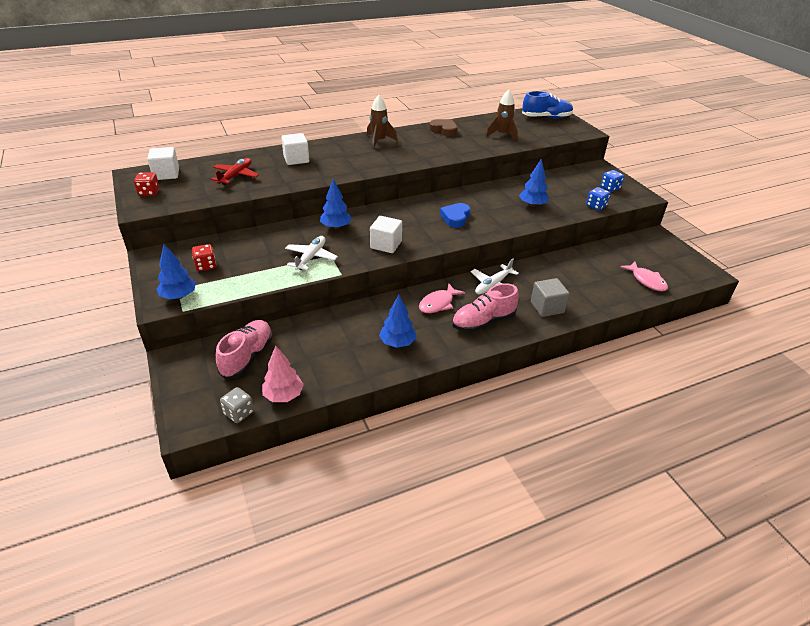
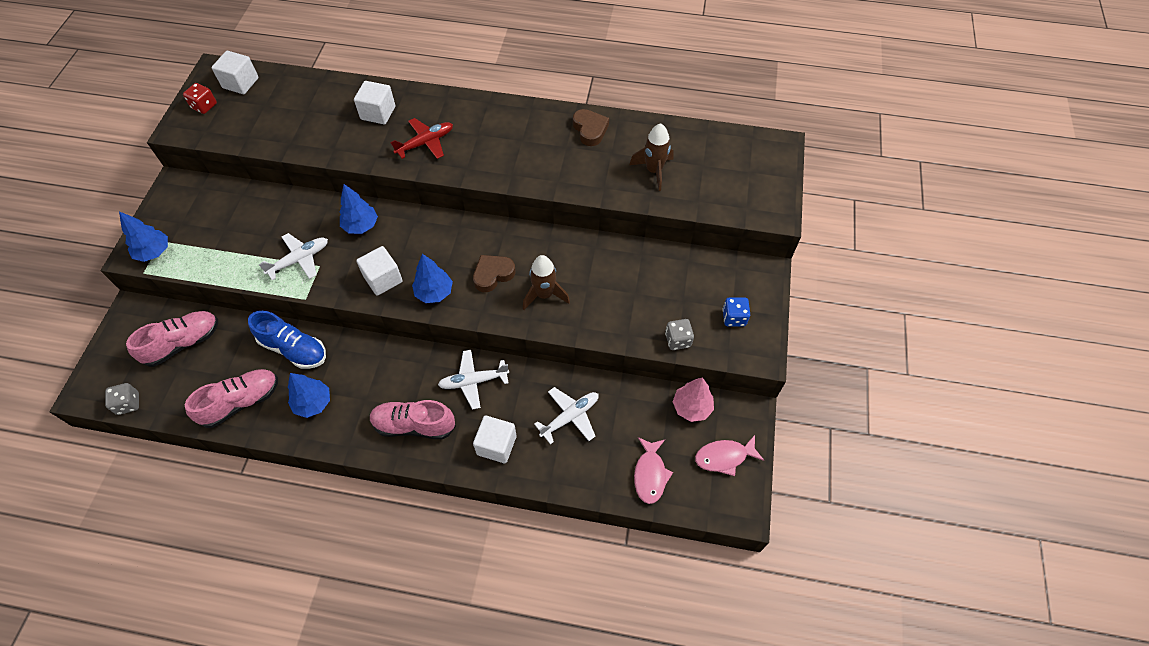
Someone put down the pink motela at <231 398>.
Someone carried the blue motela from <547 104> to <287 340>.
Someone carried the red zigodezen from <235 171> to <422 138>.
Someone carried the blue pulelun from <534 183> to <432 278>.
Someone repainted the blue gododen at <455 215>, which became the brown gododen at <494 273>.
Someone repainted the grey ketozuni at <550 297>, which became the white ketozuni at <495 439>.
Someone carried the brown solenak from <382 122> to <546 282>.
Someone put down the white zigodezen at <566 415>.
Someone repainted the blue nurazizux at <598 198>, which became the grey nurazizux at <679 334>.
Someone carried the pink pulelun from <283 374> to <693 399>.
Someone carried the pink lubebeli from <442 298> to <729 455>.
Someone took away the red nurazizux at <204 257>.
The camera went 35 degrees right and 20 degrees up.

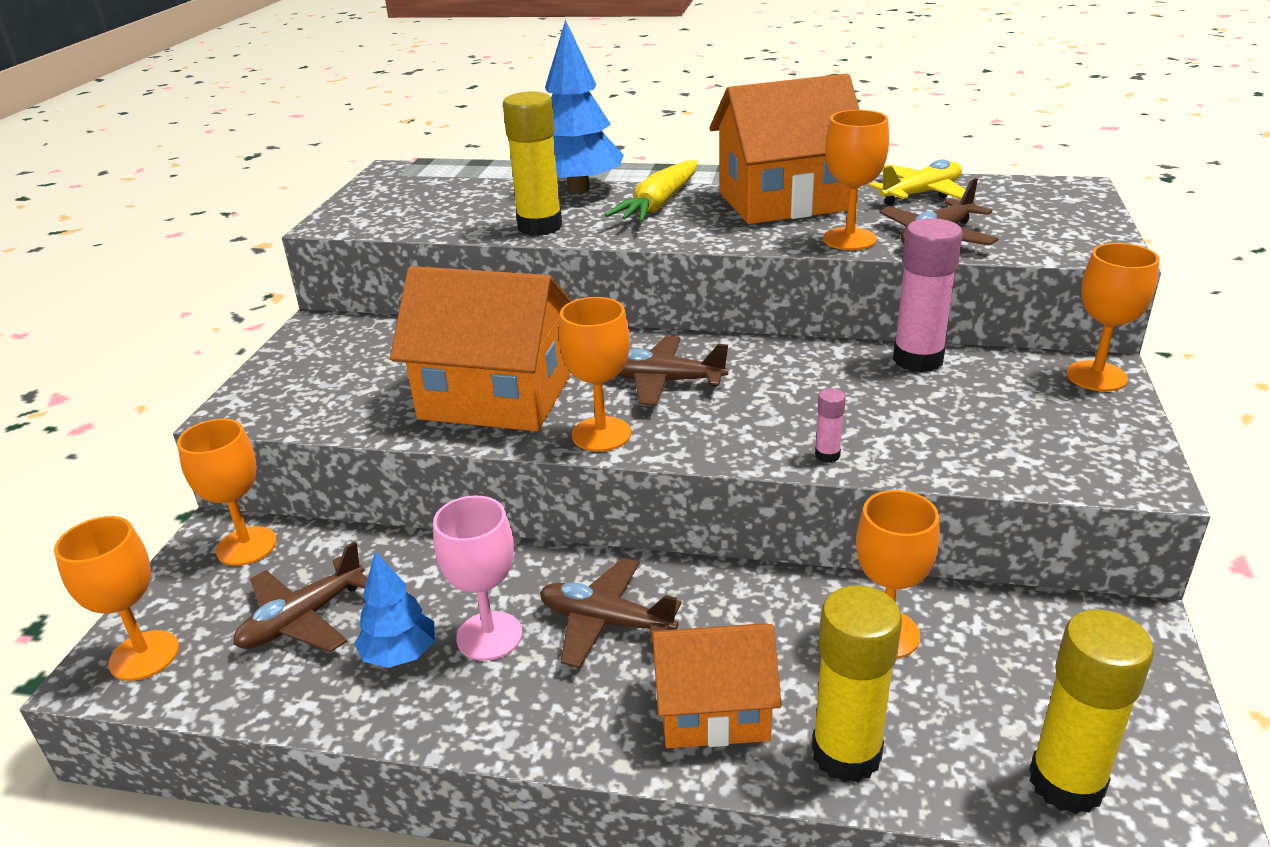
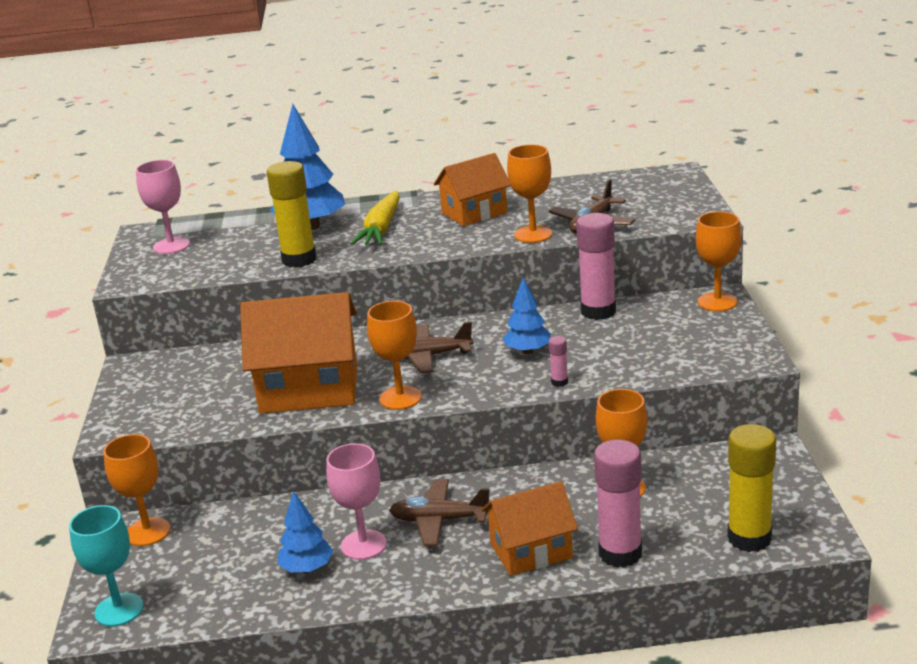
Someone repainted the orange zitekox at <116 598>, which became the turquoise zitekox at <106 566>.
Someone put down the pink zitekox at <163 207>.
Someone scaled the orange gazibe at <784 148> by 0.63.
Someone put down the blue pulelun at <527 316>.
Someone repainted the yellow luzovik at <857 683>, which became the pink luzovik at <618 503>.
Someone took away the brown zigodezen at <300 597>.
Someone took away the yellow zigodezen at <922 182>.
The camera went 15 degrees left and 5 degrees down.

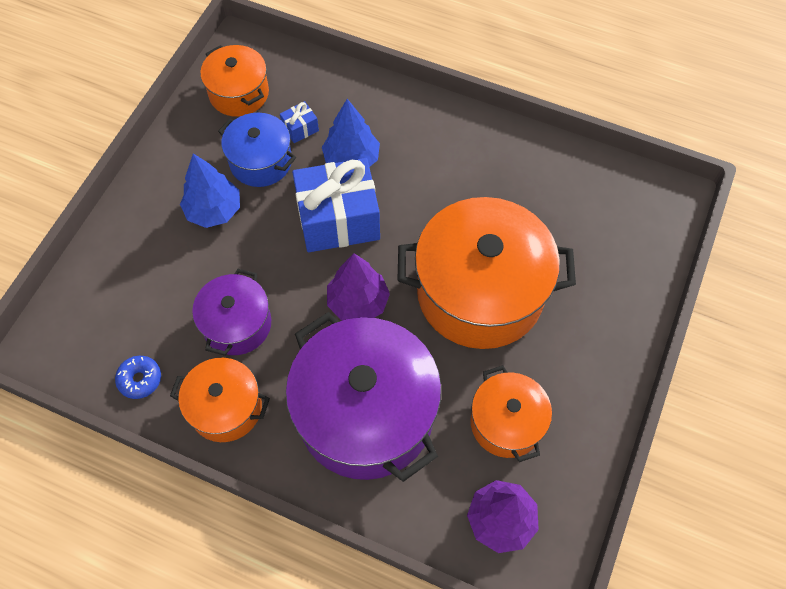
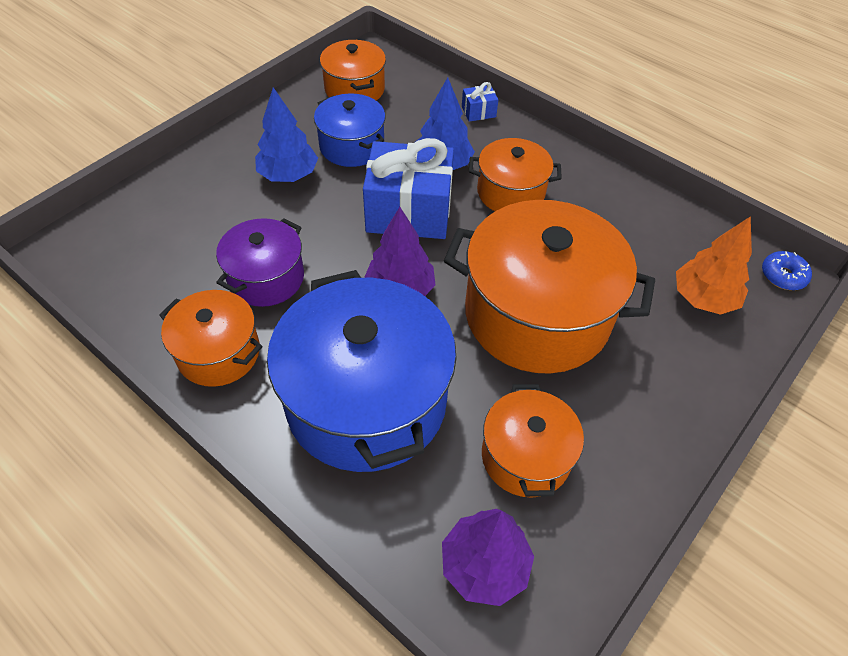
Someone repainted the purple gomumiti at <364 397>, which became the blue gomumiti at <362 371>.
Someone carried the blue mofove from <299 122> to <480 102>.
Someone put down the orange gomumiti at <515 174>.
Someone put down the orange pulelun at <714 265>.
Someone carried the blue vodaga from <138 377> to <787 270>.
The camera went 15 degrees right and 10 degrees down.

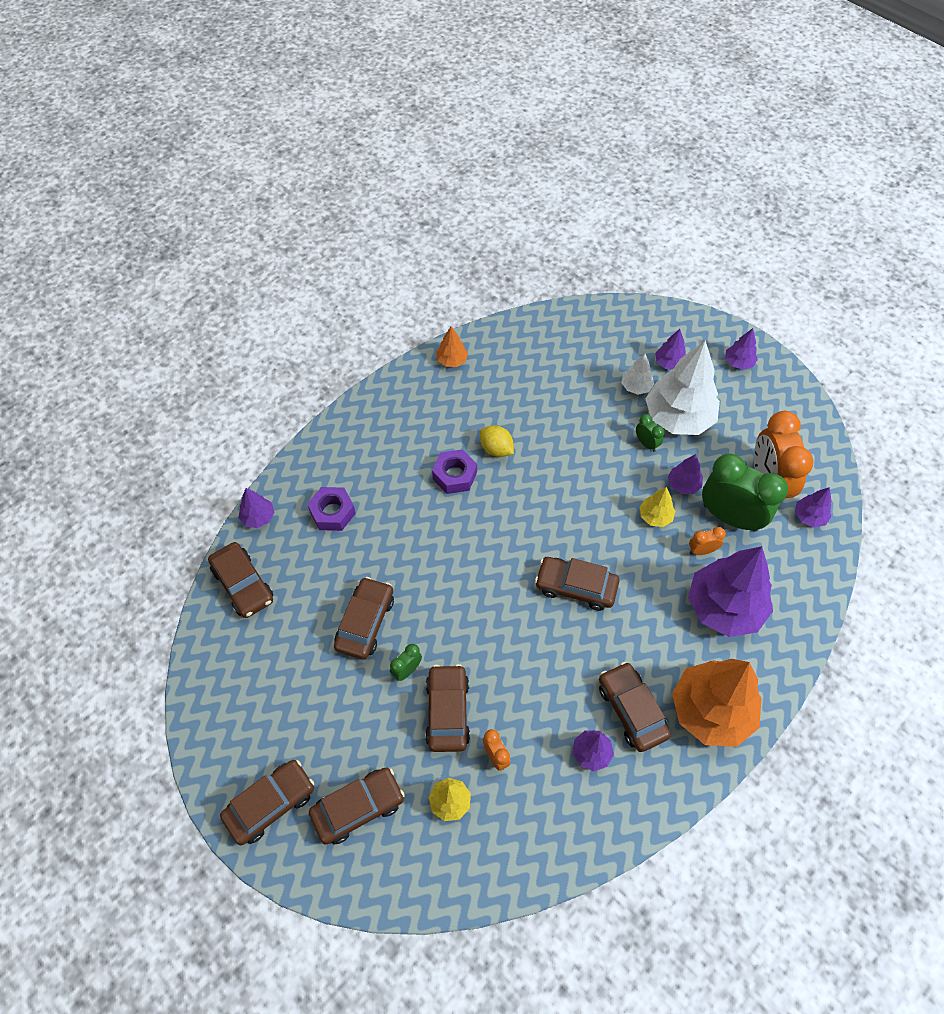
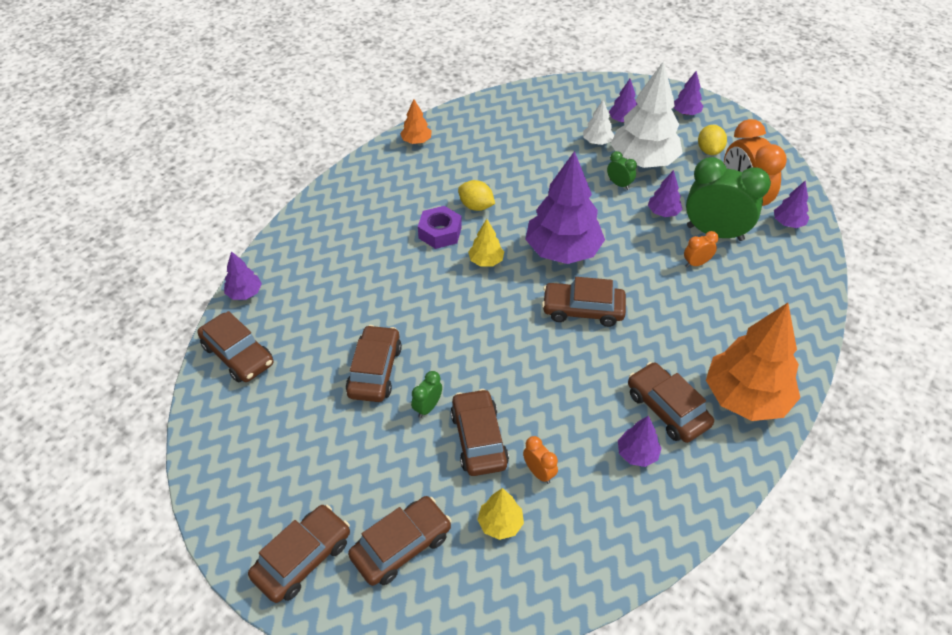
Someone carried the yellow pulelun from <658 507> to <486 243>.
Someone carried the purple pulelun from <730 591> to <565 207>.
Someone put down the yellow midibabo at <712 140>.
Someone took away the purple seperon at <331 509>.
The camera went 10 degrees left and 10 degrees down.

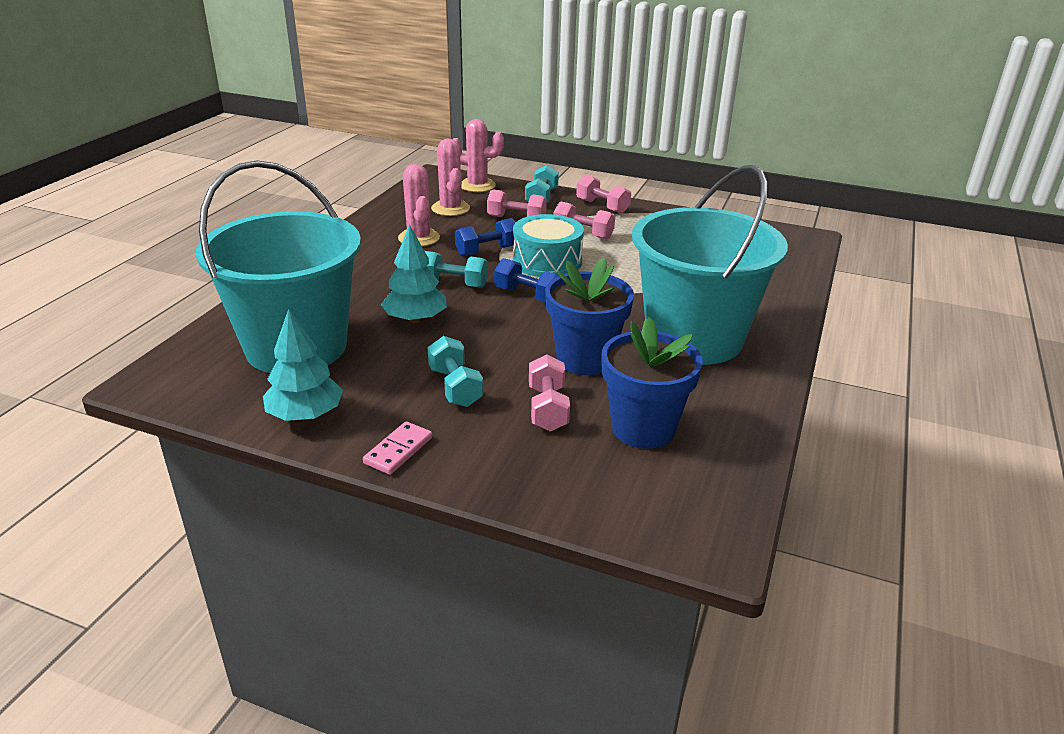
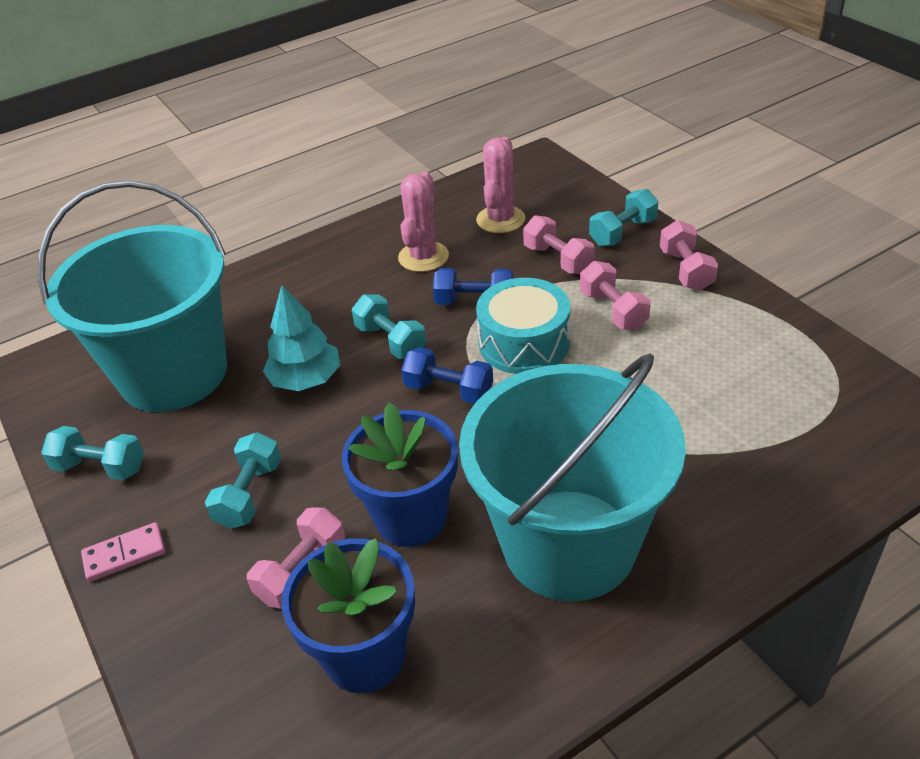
Someone swapped the turquoise pulelun at <303 365> for the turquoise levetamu at <92 453>.
Someone rotated the blue levetamu at <526 280> by 45 degrees counterclockwise.
Someone took away the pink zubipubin at <478 155>.
The camera went 40 degrees right and 10 degrees up.

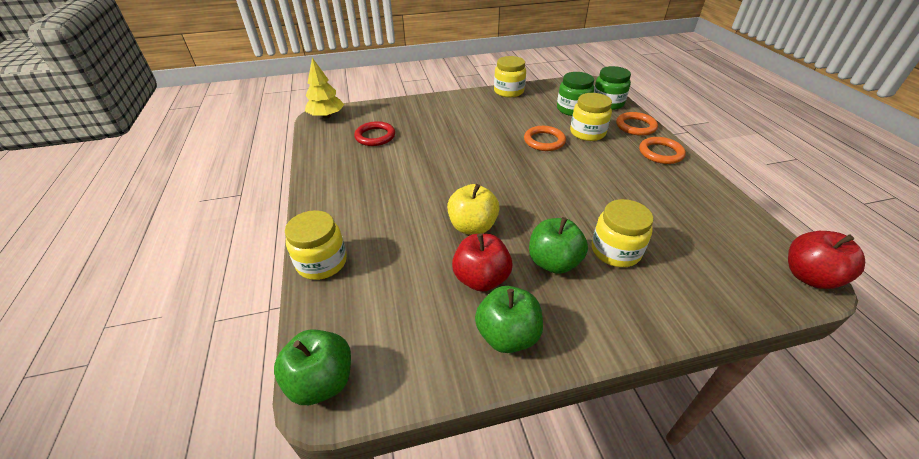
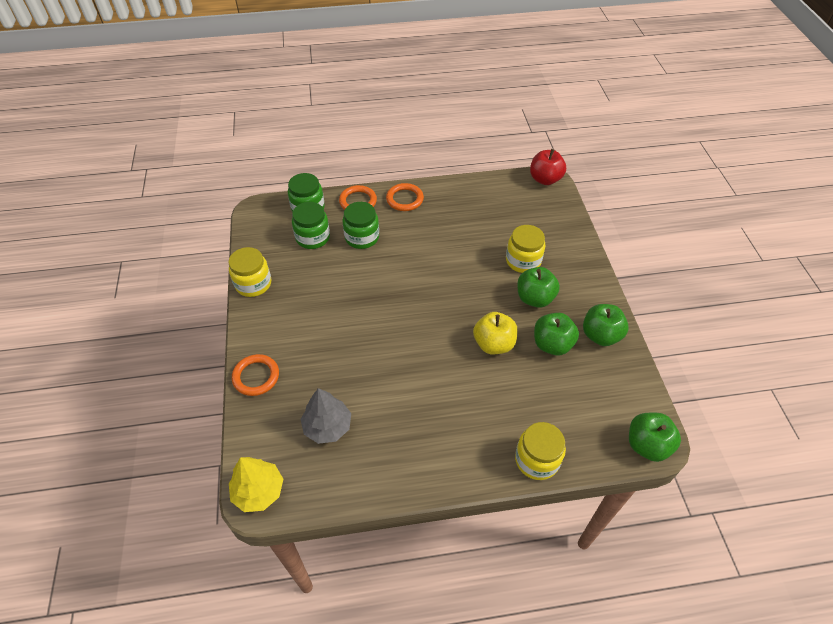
Someone carried the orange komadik from <545 138> to <255 375>.
Someone swapped the red komadik at <374 133> for the grey pulelun at <326 416>.
Someone repainted the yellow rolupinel at <591 117>, which became the green rolupinel at <360 225>.
Someone repainted the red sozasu at <482 262>, which became the green sozasu at <556 334>.
The camera went 85 degrees left and 10 degrees up.

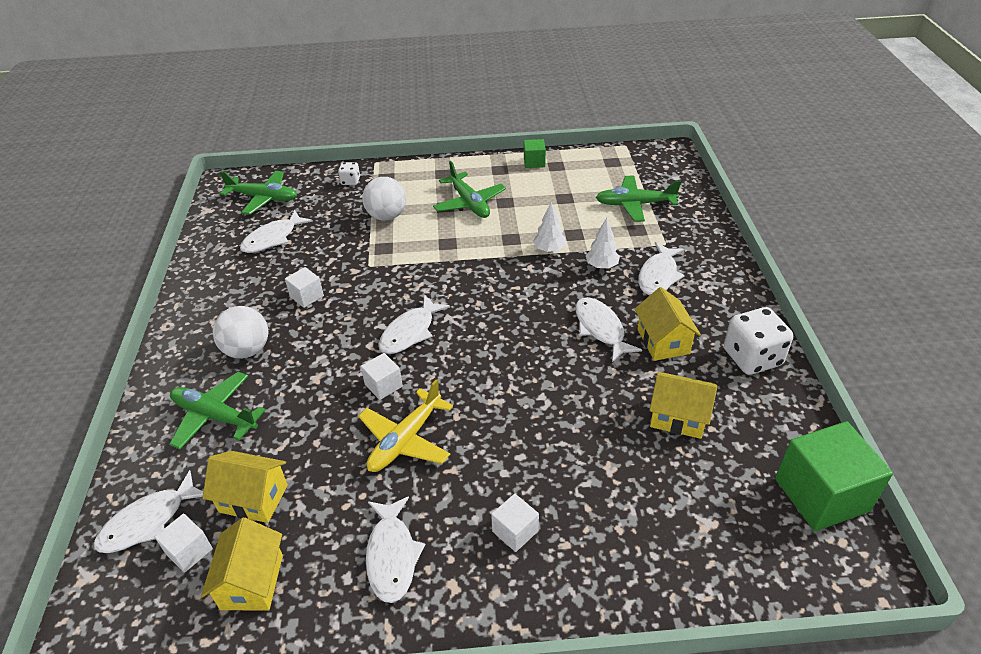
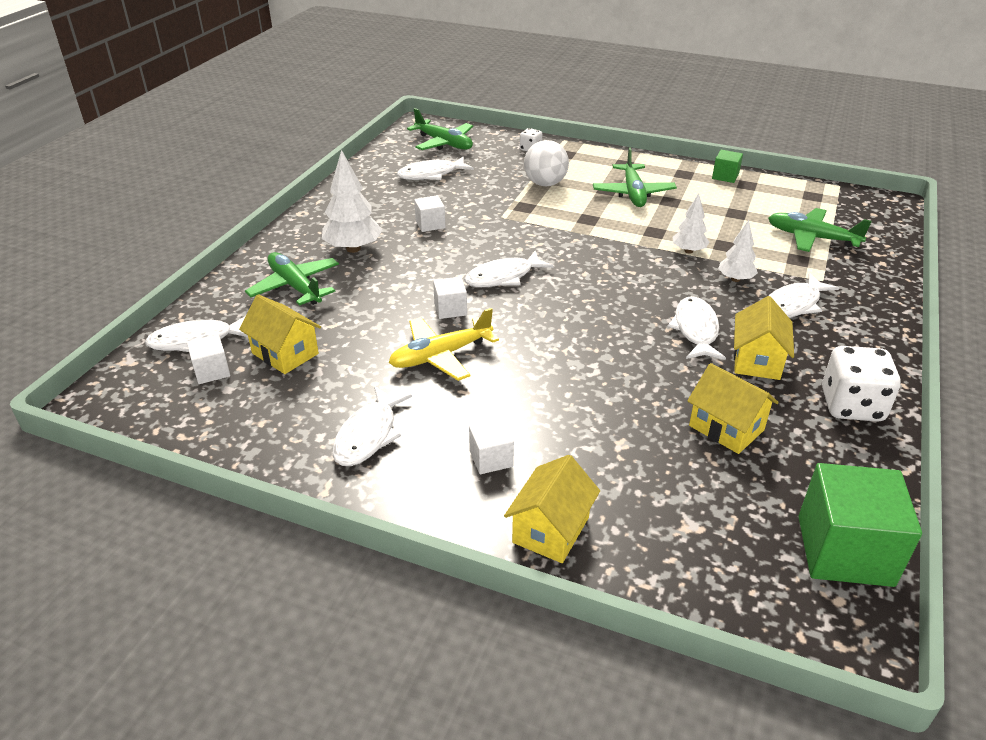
Someone swapped the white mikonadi at <240 332> for the white pulelun at <352 201>.
Someone carried the yellow gazibe from <242 564> to <552 509>.
The camera went 25 degrees right and 5 degrees down.

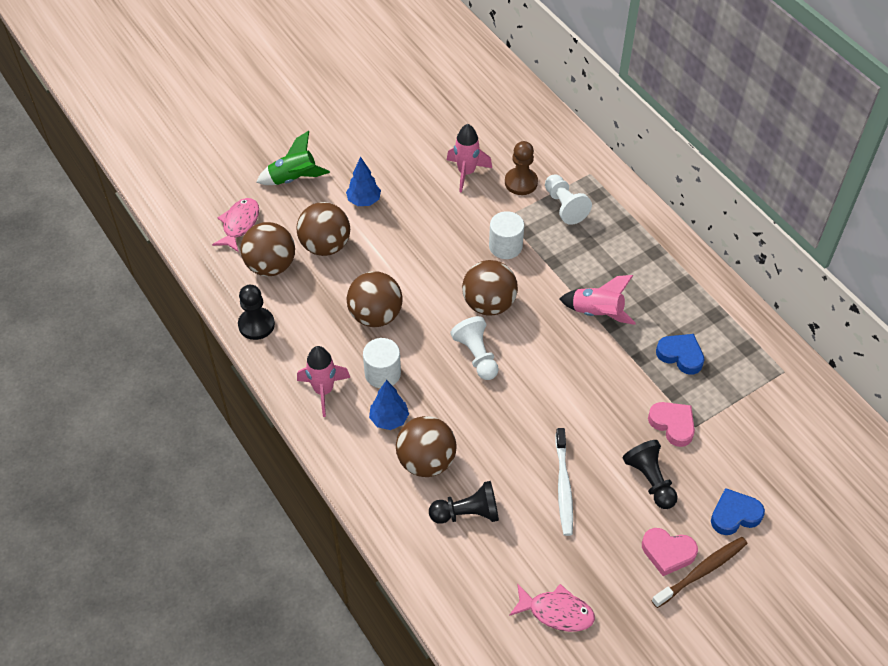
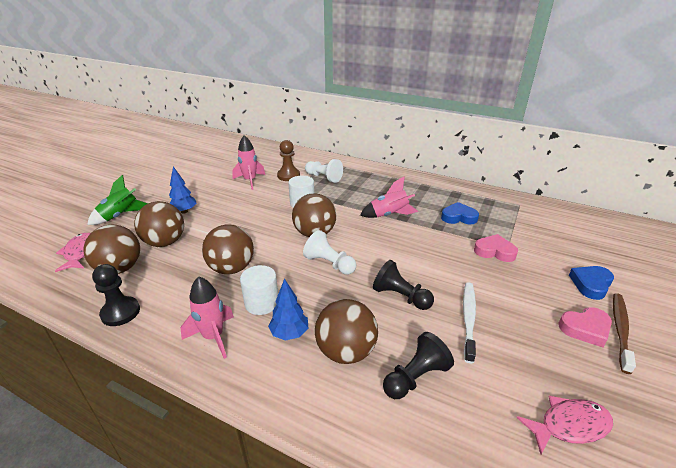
Someone carried the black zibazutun from <650 474> to <403 285>.
Someone rotated the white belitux at <564 482> by 135 degrees counterclockwise.
The camera went 30 degrees left and 20 degrees down.

